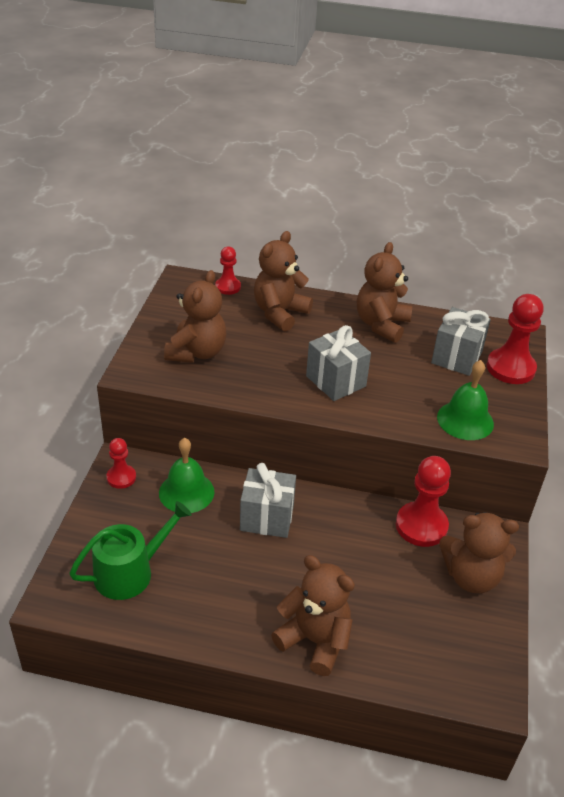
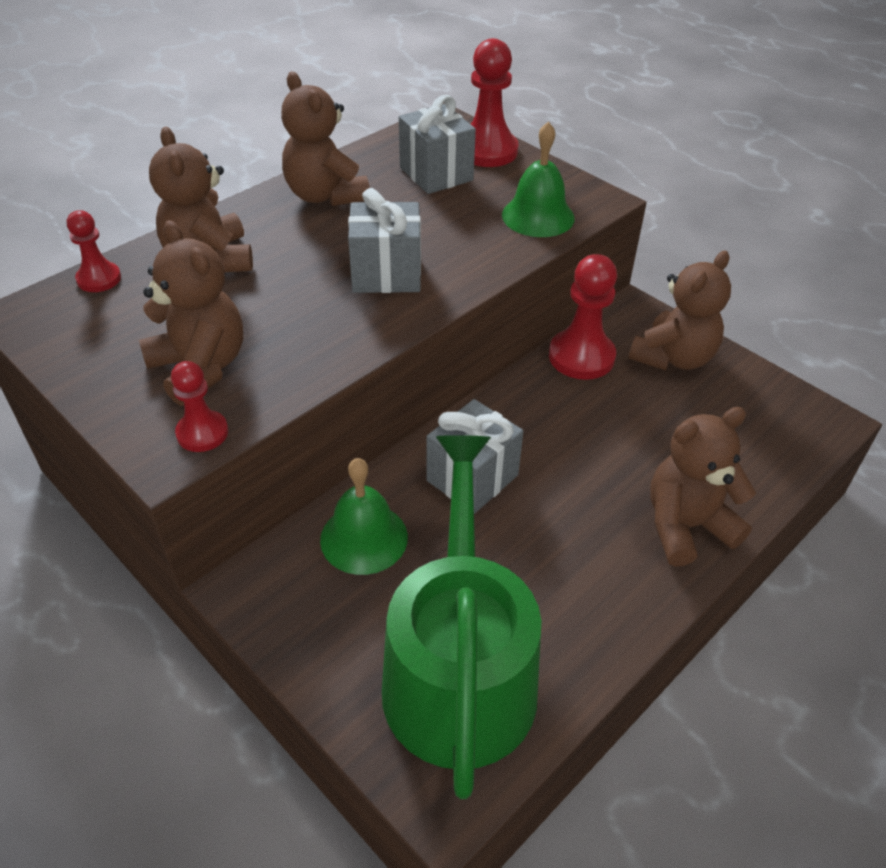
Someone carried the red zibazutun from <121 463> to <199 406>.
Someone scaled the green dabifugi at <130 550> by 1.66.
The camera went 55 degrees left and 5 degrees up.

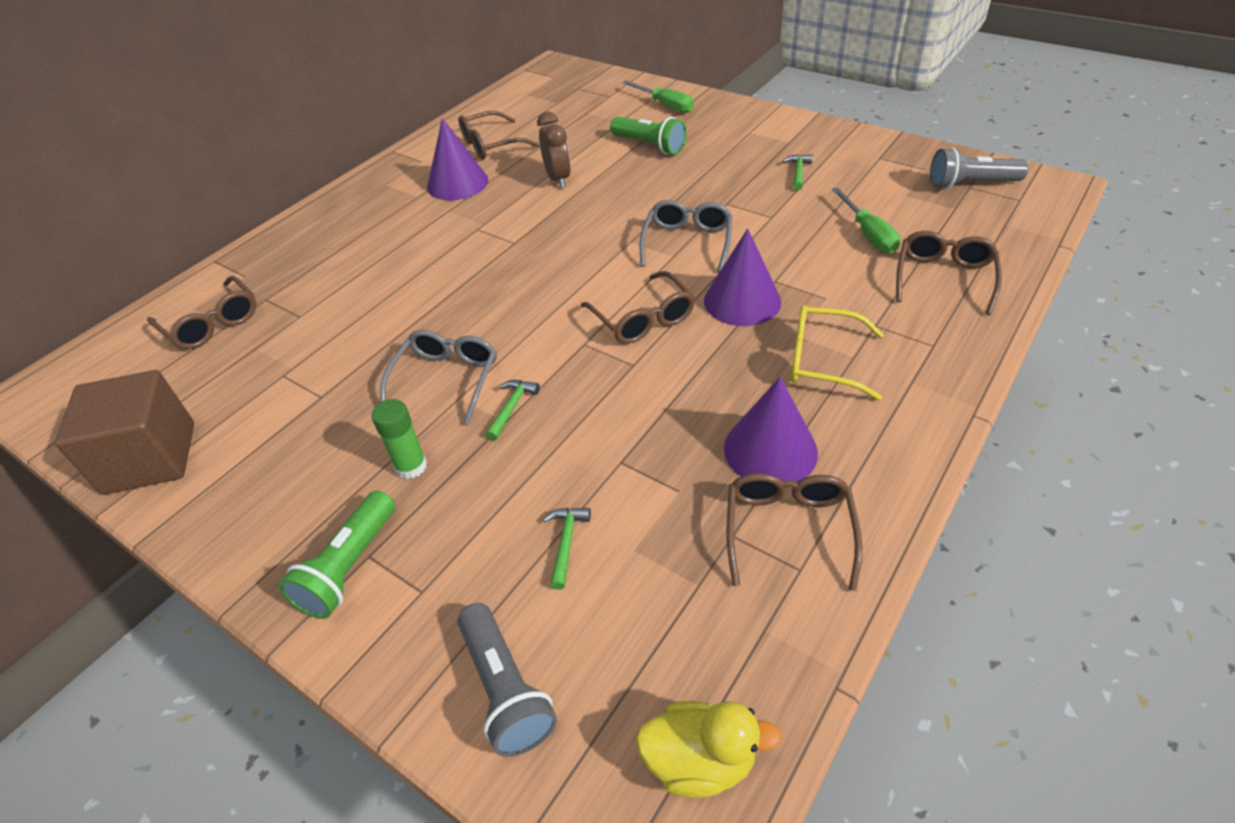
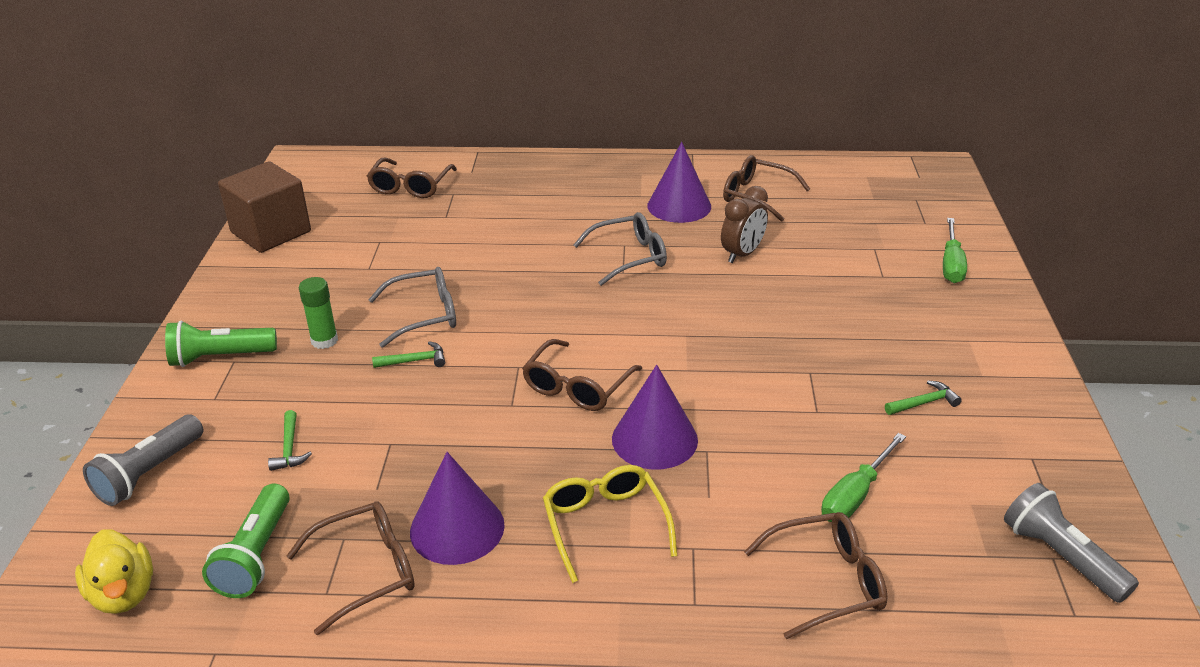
Someone carried the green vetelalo from <648 136> to <246 541>.
Someone rotated the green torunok at <567 549> by 105 degrees clockwise.
Someone carried the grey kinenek from <685 236> to <620 249>.
The camera went 55 degrees right and 10 degrees down.

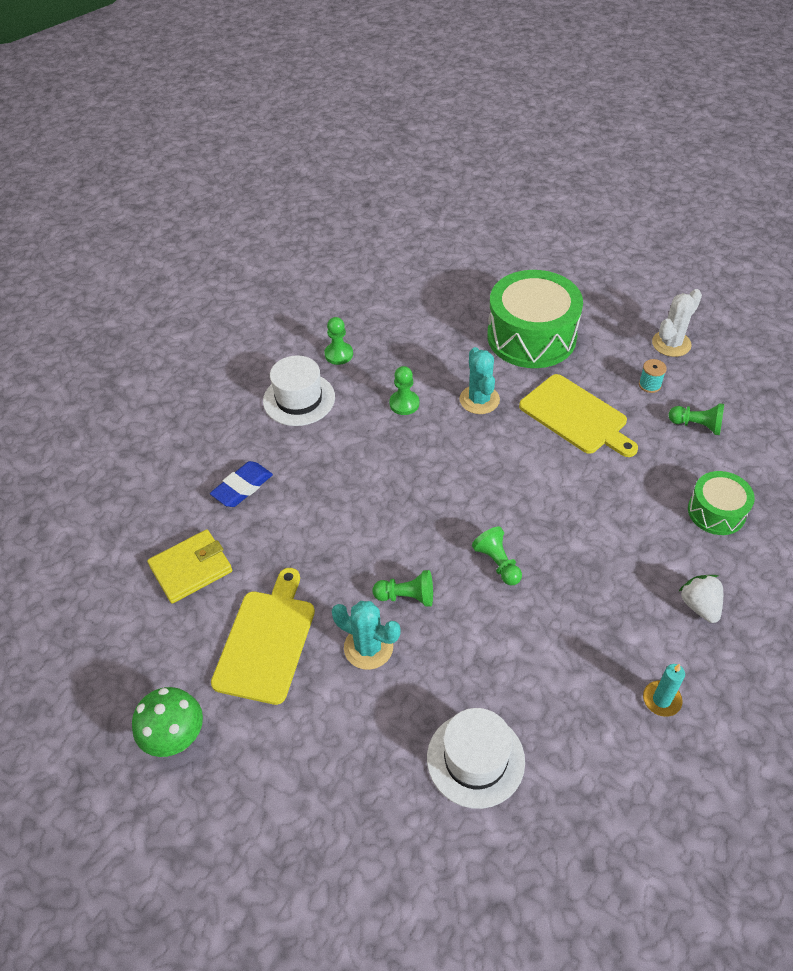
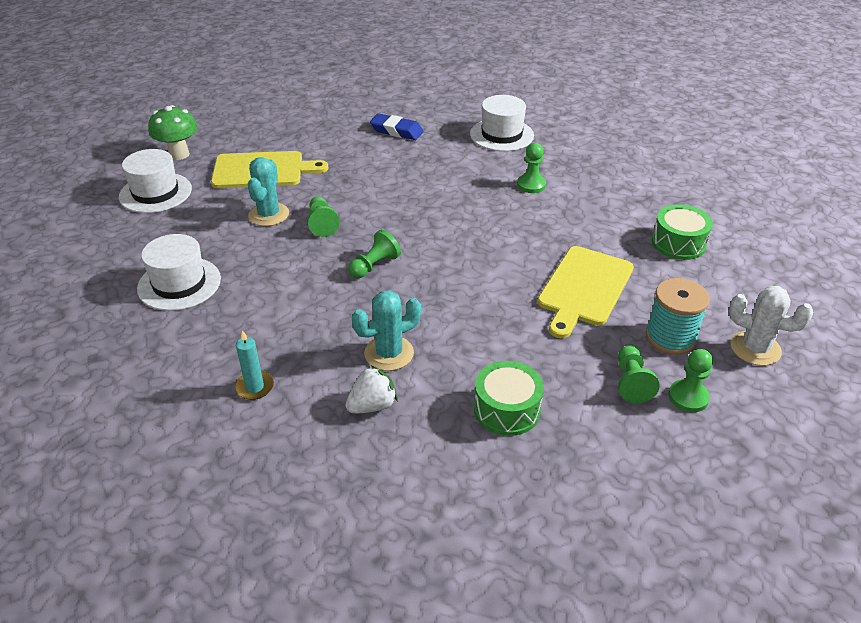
Someone put down the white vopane at <155 181>.
Someone carried the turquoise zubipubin from <479 380> to <386 330>.
Someone scaled the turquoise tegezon at <653 376> by 1.86.
Someone scaled the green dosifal at <535 319> by 0.53.
Someone carried the green zibazutun from <338 341> to <691 380>.
Someone took away the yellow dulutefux at <189 566>.
The camera went 70 degrees right and 10 degrees down.

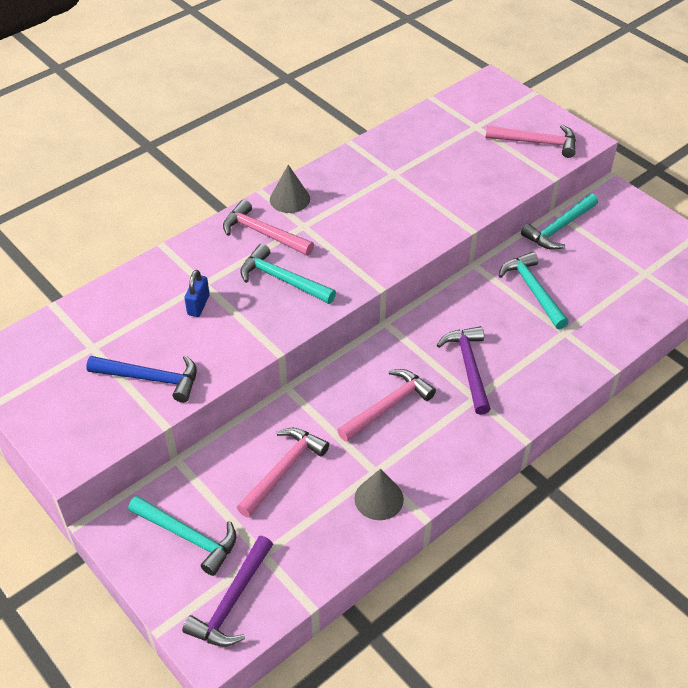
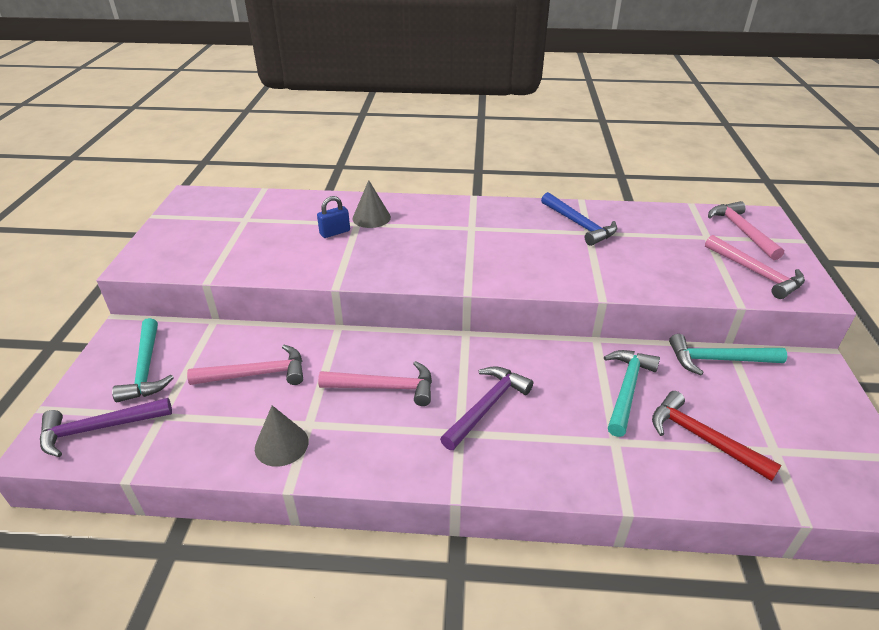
Someone carried the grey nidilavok from <290 189> to <372 204>.
Someone carried the blue torunok from <141 379> to <579 219>.
Someone put down the red torunok at <717 436>.
Someone carried the pink torunok from <268 227> to <746 230>.
Someone took away the turquoise torunok at <288 274>.
The camera went 45 degrees right and 10 degrees down.

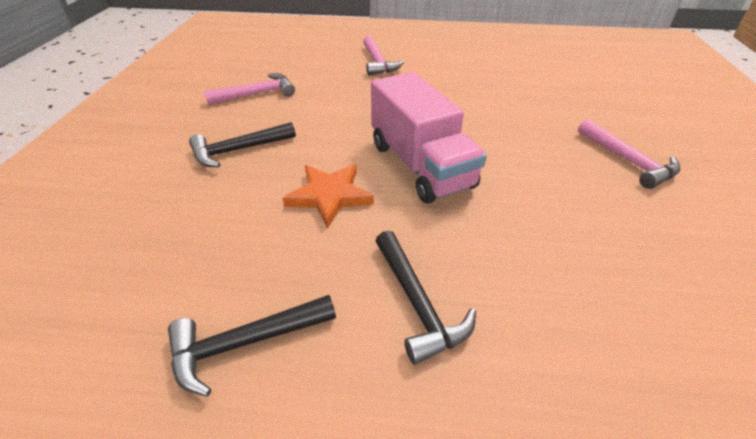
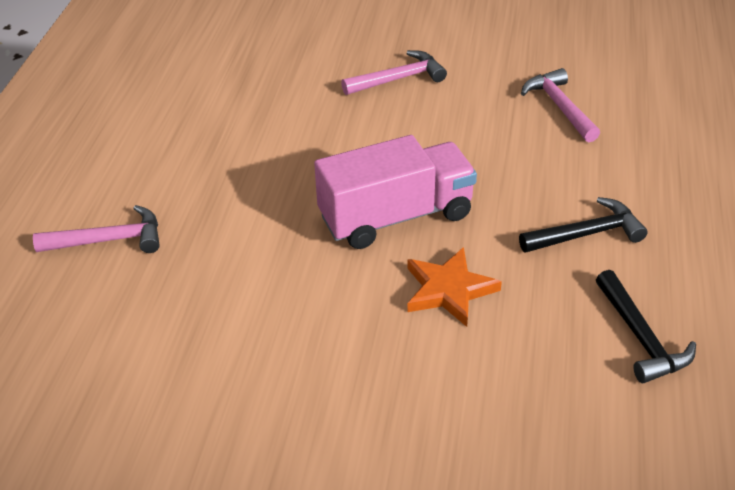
Someone carried the pink torunok from <249 89> to <560 105>.
Someone took away the black torunok at <242 145>.
The camera went 85 degrees left and 0 degrees up.

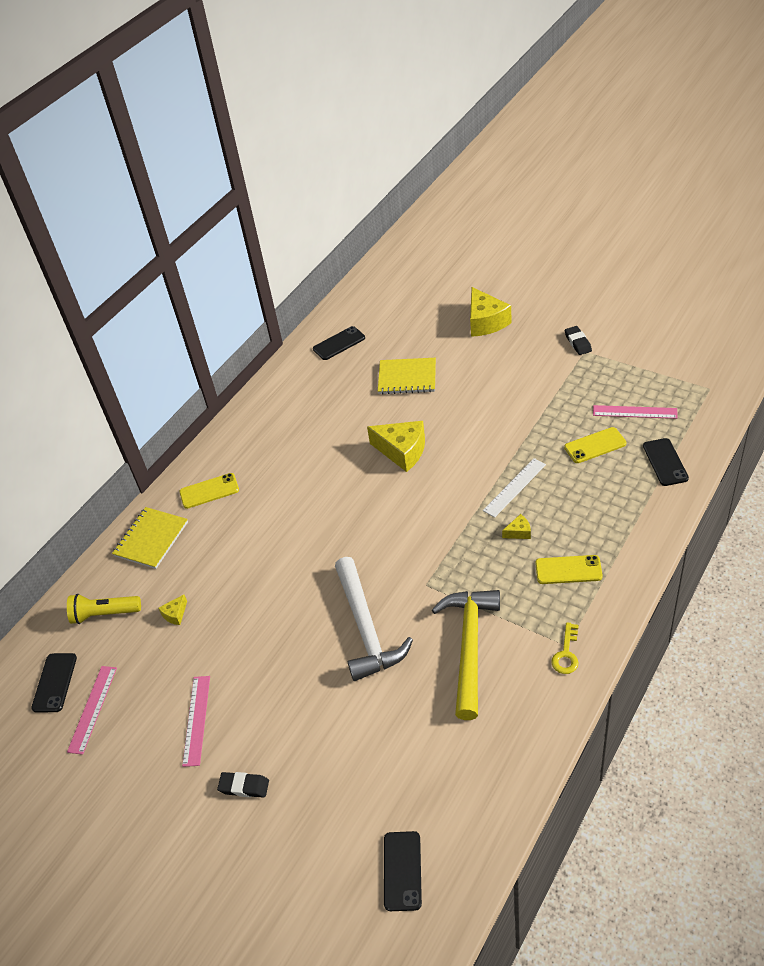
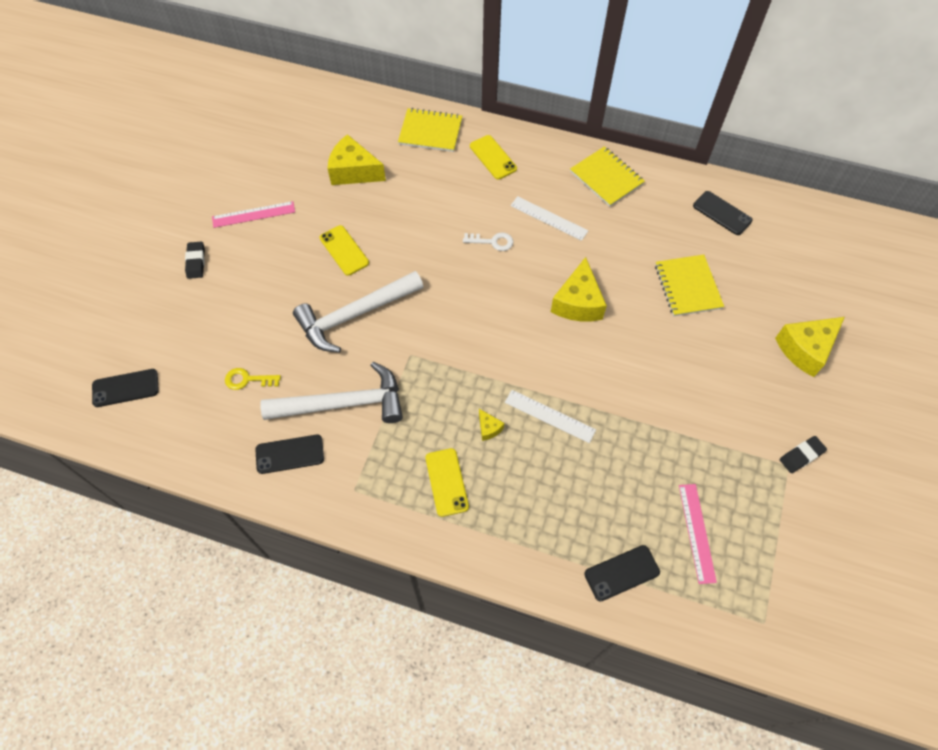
Someone carried the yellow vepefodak from <565 648> to <253 379>.
Someone carried the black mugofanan from <54 682> to <289 454>.
Someone repainted the yellow torunok at <466 655>, which became the white torunok at <331 392>.
Someone carried the yellow mugofanan from <595 445> to <344 250>.
Someone scaled the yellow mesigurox at <172 609> by 2.18.
Someone put down the white vepefodak at <488 242>.
Someone put down the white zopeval at <549 218>.
Someone put down the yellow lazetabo at <607 176>.
Someone took away the yellow vetelalo at <104 609>.
Someone took away the pink zopeval at <92 710>.
The camera went 70 degrees right and 15 degrees up.

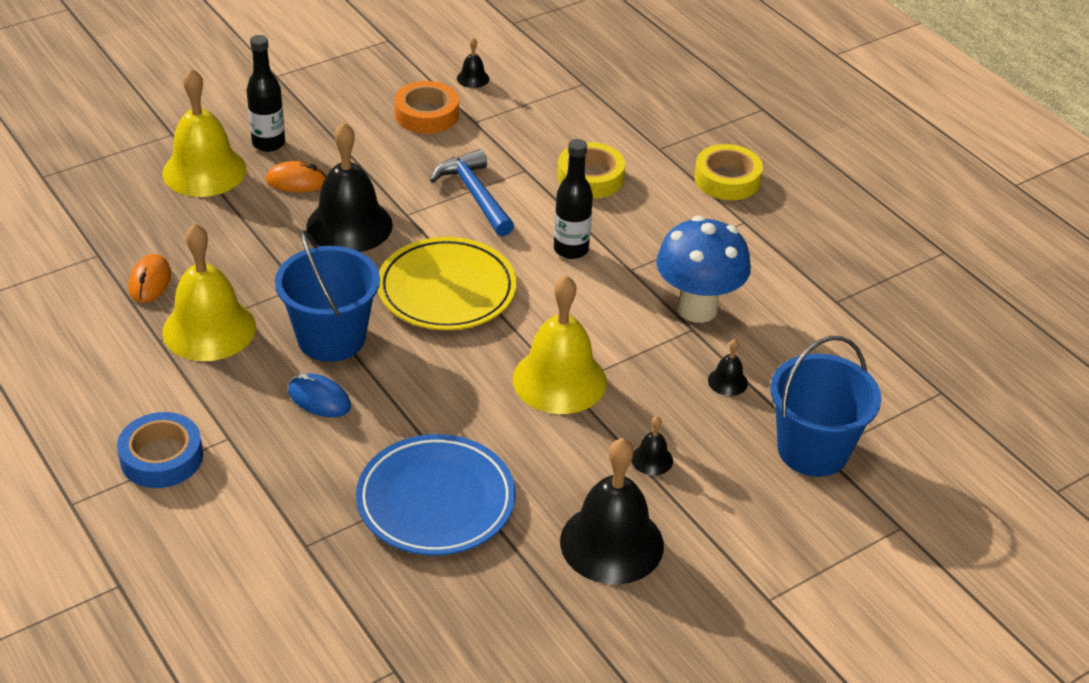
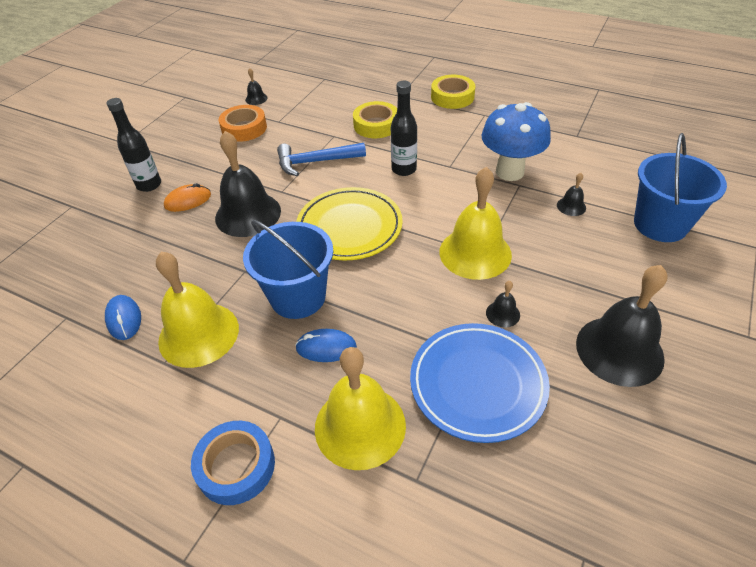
Someone repainted the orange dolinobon at <149 278>, which became the blue dolinobon at <123 317>.
Someone rotated the blue torunok at <472 193> by 45 degrees counterclockwise.
Someone carried the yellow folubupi from <204 132> to <360 408>.
Someone carried the black folubupi from <652 445> to <503 304>.
The camera went 25 degrees left and 5 degrees up.

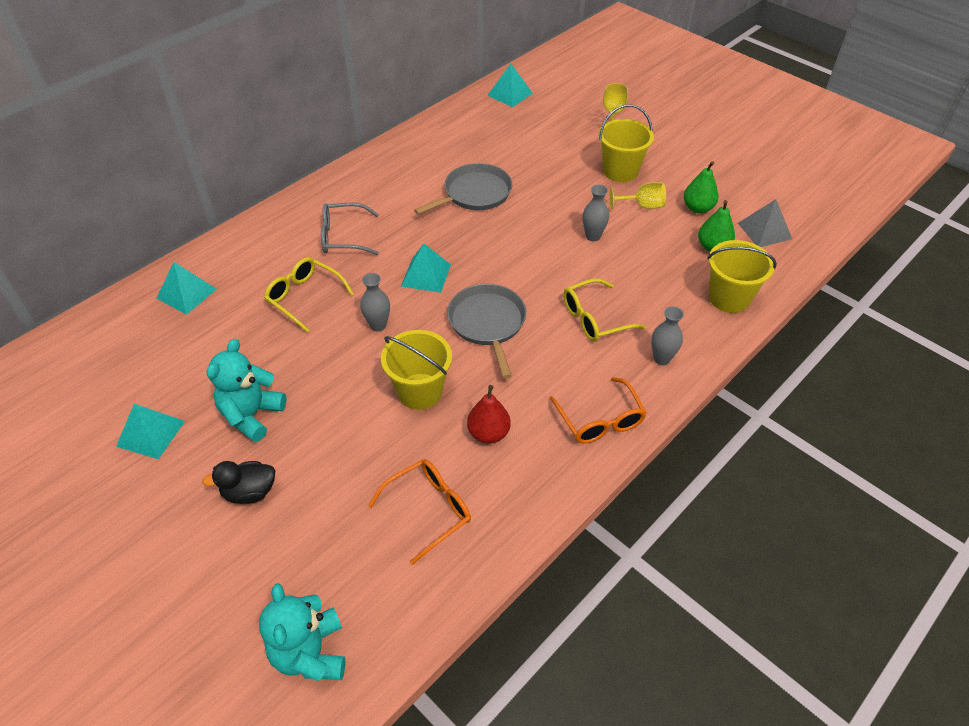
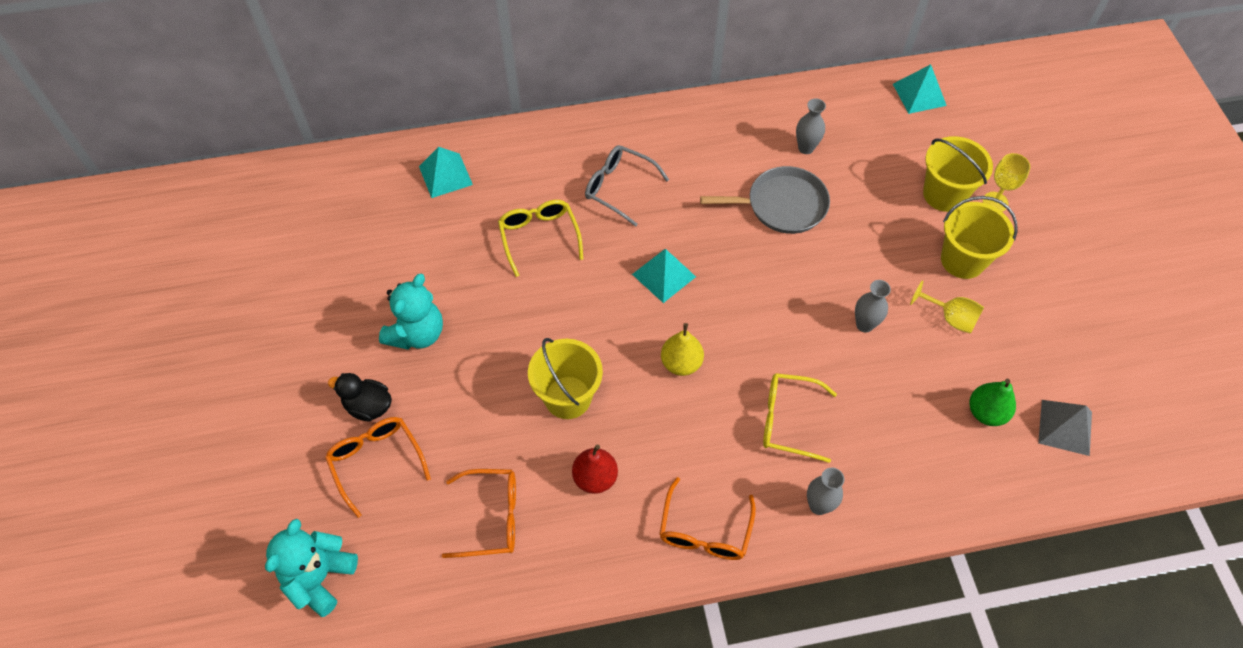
Someone put down the orange kinenek at <378 467>.
Someone rotated the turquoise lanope at <247 390> by 150 degrees clockwise.
Someone swapped the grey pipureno at <486 331> for the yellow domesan at <682 349>.
Someone carried the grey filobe from <375 302> to <811 126>.
Someone carried the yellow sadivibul from <742 276> to <958 174>.
Someone took away the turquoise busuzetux at <150 432>.
Someone took away the green domesan at <701 187>.
The camera went 35 degrees right and 10 degrees up.

